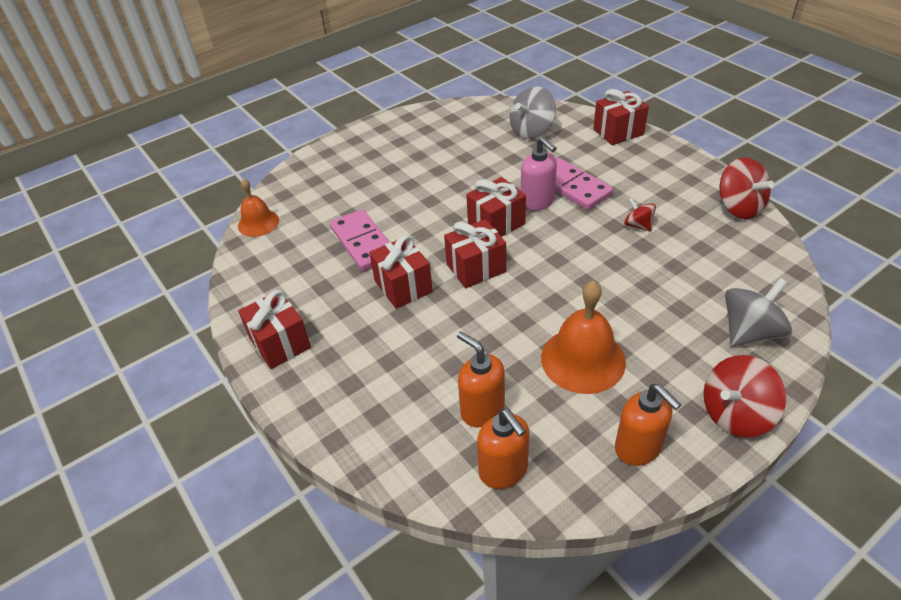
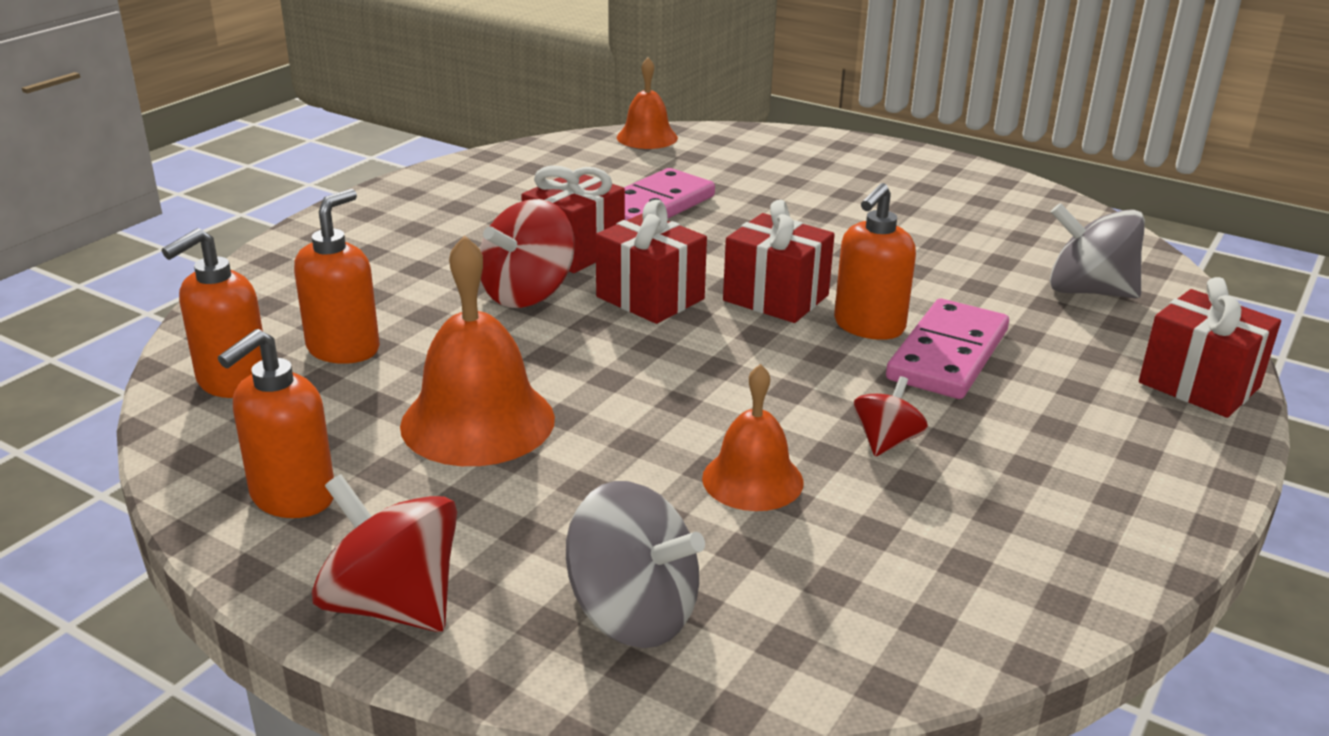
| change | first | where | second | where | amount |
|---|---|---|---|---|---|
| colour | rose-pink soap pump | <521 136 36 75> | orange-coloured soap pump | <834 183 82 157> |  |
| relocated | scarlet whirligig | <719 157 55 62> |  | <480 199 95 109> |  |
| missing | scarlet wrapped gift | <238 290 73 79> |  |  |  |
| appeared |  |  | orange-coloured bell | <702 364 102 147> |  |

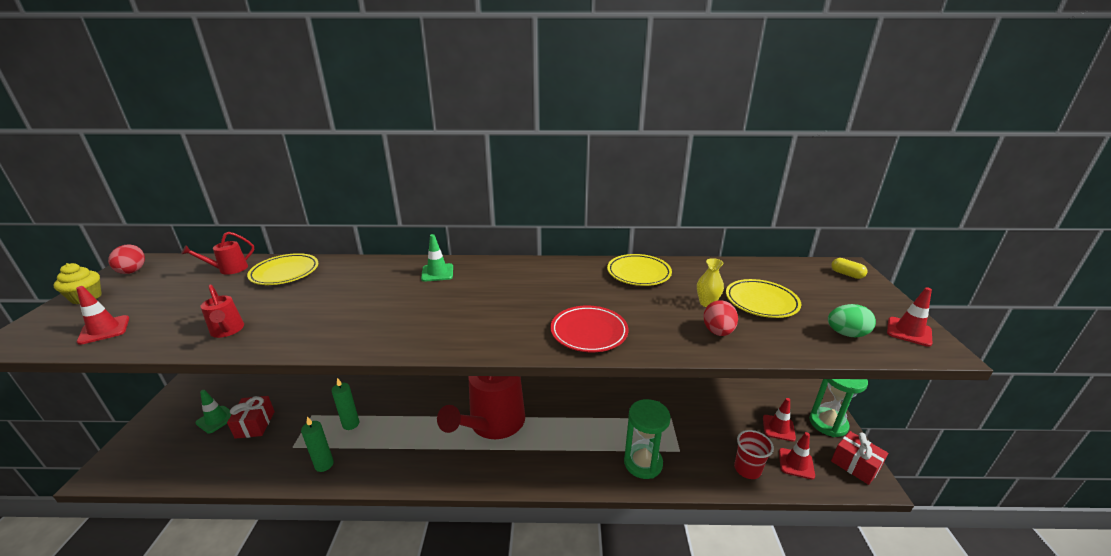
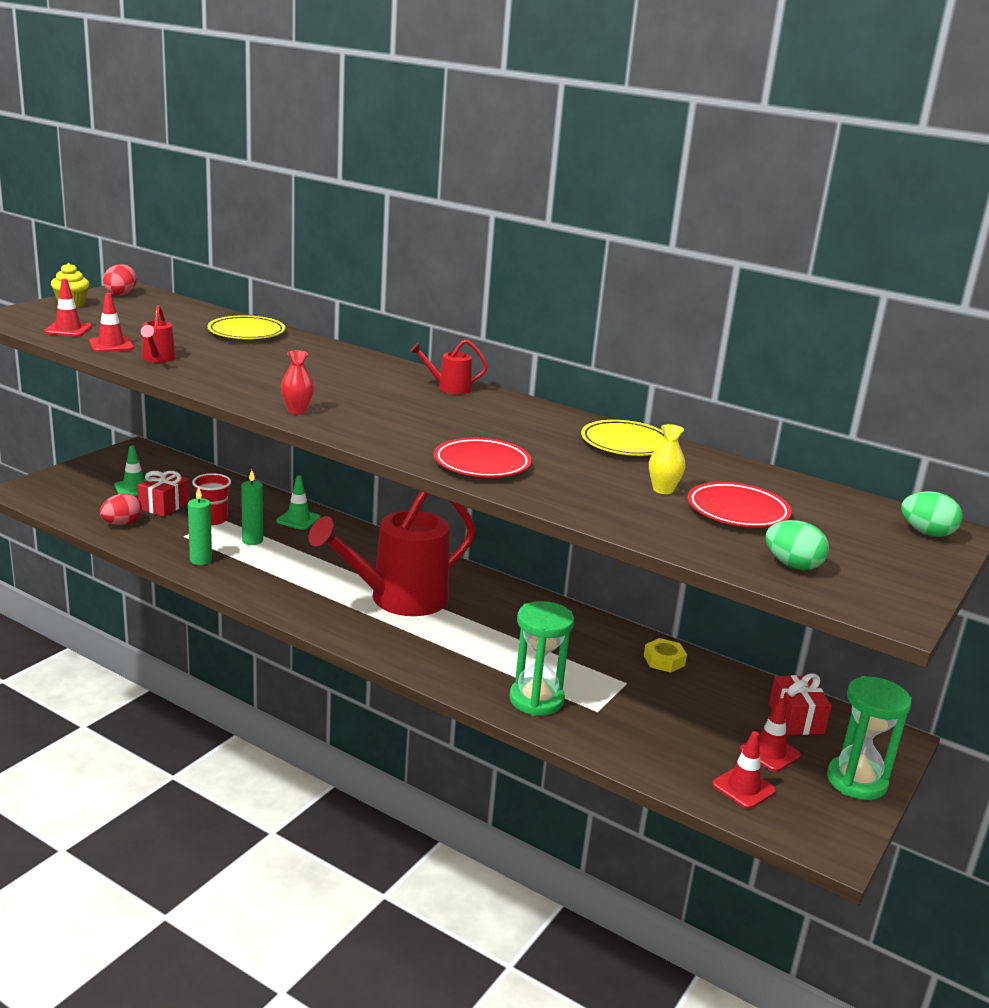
| change | first | where | second | where | amount |
|---|---|---|---|---|---|
| relocated | scarlet sprinkling can | <181 232 73 43> |  | <410 339 78 55> |  |
| relocated | green traffic cone | <421 234 32 48> |  | <276 476 45 54> |  |
| exchanged | yellow pill shape | <831 258 37 21> | green egg | <901 492 62 45> |  |
| colour | yellow dinner plate | <726 279 75 39> | scarlet dinner plate | <688 482 104 46> |  |
| relocated | scarlet traffic cone | <887 287 45 60> |  | <89 293 45 59> |  |
| relocated | scarlet egg | <703 301 35 35> |  | <100 493 42 32> |  |
| relocated | scarlet cup | <734 430 40 49> |  | <192 473 39 52> |  |
| relocated | scarlet wrapped gift | <831 431 57 54> |  | <769 673 63 62> |  |
| appeared |  |  | scarlet tall vase | <281 350 33 64> |  |
| appeared |  |  | yellow nut | <644 638 43 34> |  |

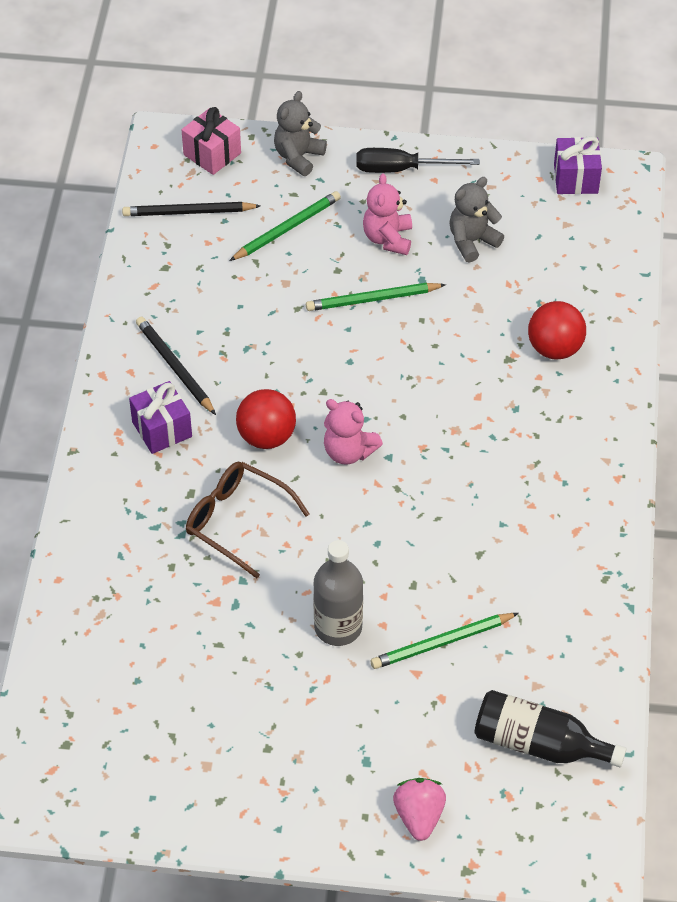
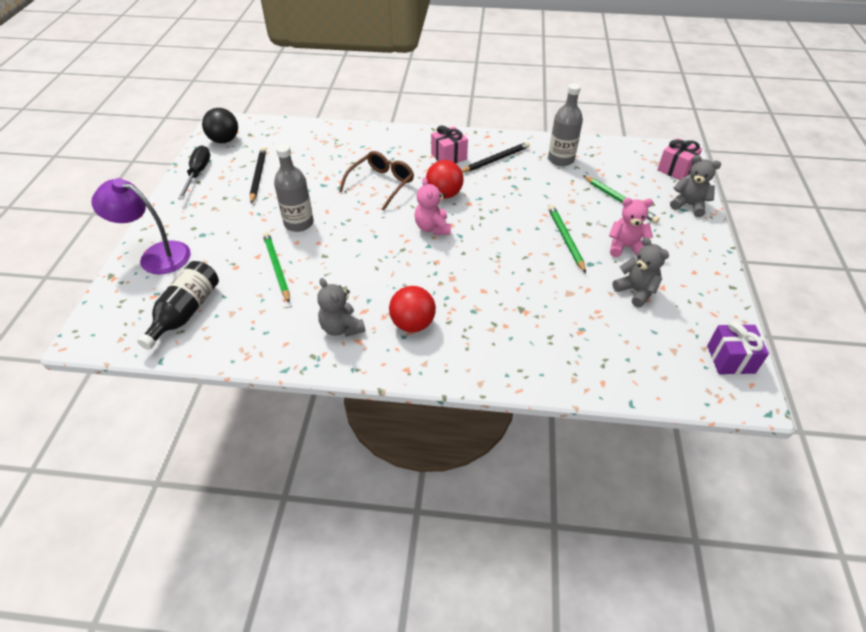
| change | first | where | second | where | amount |
|---|---|---|---|---|---|
| relocated | ebony screwdriver | <356 148 124 25> |  | <178 145 32 54> |  |
| relocated | ebony lead pencil | <122 202 139 14> |  | <250 147 16 57> |  |
| relocated | scarlet sphere | <528 301 58 58> |  | <389 286 47 46> |  |
| colour | royal purple wrapped gift | <129 381 63 73> | rose-pink wrapped gift | <431 126 37 37> |  |
| spun | rose-pink stuffed bear | <324 399 59 66> |  | <415 177 36 58> | 45 degrees counterclockwise |
| exchanged | rose-pink toy strawberry | <393 778 53 63> | royal purple lamp | <92 178 99 96> |  |
| appeared |  |  | grey flask | <548 83 35 83> |  |
| appeared |  |  | ebony sphere | <202 108 36 35> |  |
| appeared |  |  | grey stuffed bear | <317 278 48 59> |  |

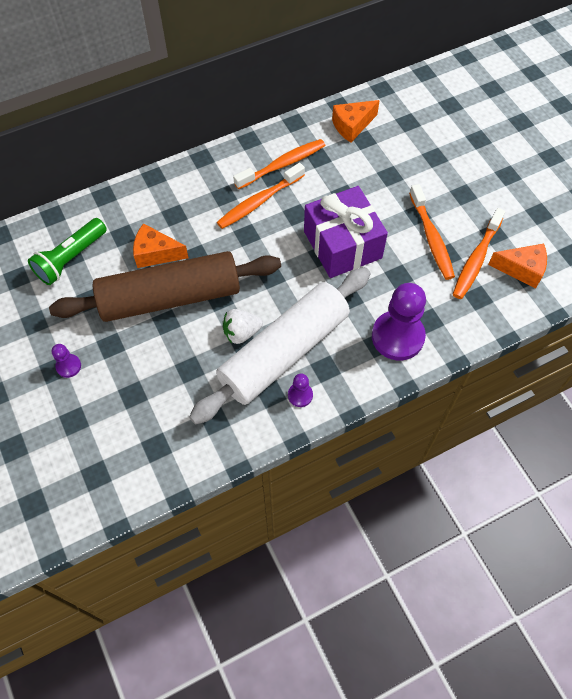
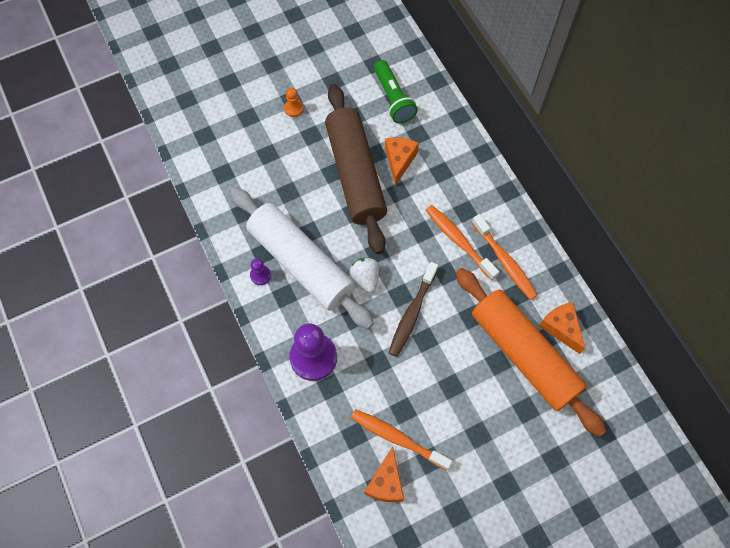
| change | first | where | second | where | amount |
|---|---|---|---|---|---|
| missing | orange-coloured dental brush | <409 184 46 96> |  |  |  |
| exchanged | royal purple wrapped gift | <304 186 84 92> | brown dental brush | <389 262 49 95> |  |
| spun | green torch | <28 218 79 67> |  | <374 60 44 63> | 150 degrees counterclockwise |
| relocated | snow-white toy strawberry | <223 309 40 35> |  | <350 257 29 35> |  |
| colour | royal purple game pawn | <52 344 29 34> | orange-coloured game pawn | <284 88 19 29> |  |
| appeared |  |  | orange-coloured pastry roller | <456 268 150 169> |  |

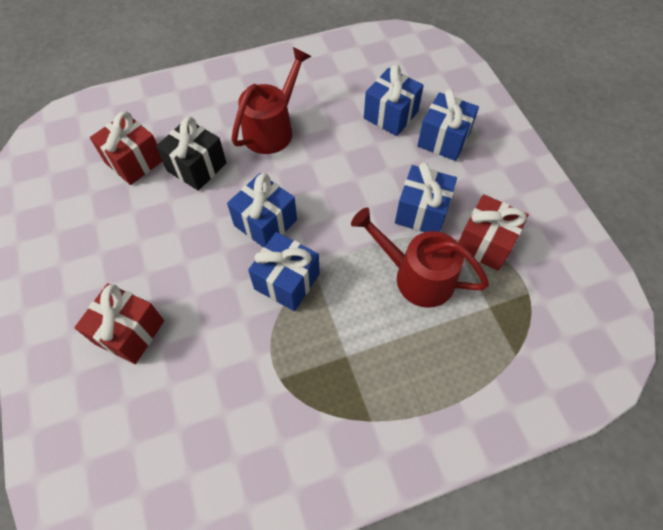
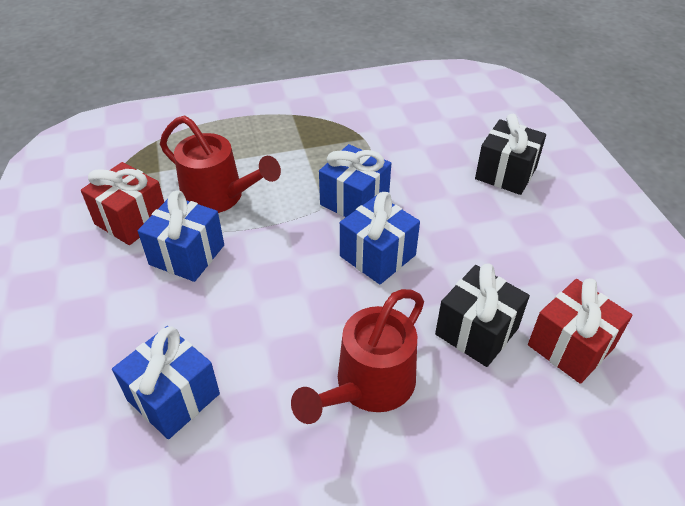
| change | first | where | second | where | amount |
|---|---|---|---|---|---|
| missing | cobalt wrapped gift | <417 89 62 72> |  |  |  |
| colour | scarlet wrapped gift | <74 283 90 81> | ebony wrapped gift | <475 114 71 81> |  |

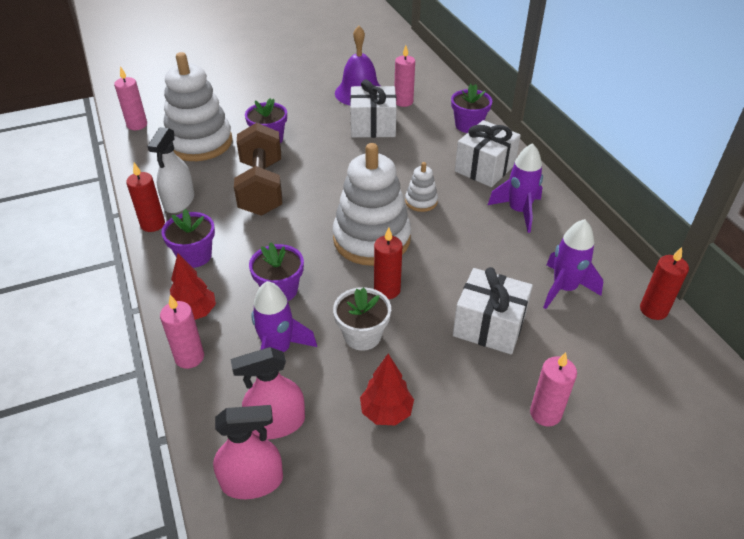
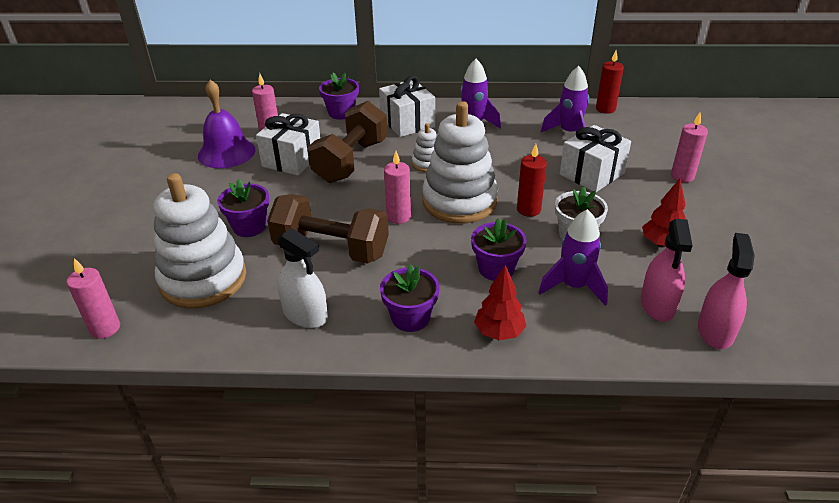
| change | first | where | second | where | amount |
|---|---|---|---|---|---|
| missing | scarlet pillar candle | <126 163 39 69> |  |  |  |
| relocated | rose-pink pillar candle | <160 295 44 74> |  | <384 151 27 73> |  |
| appeared |  |  | brown dumbbell | <308 101 80 82> |  |

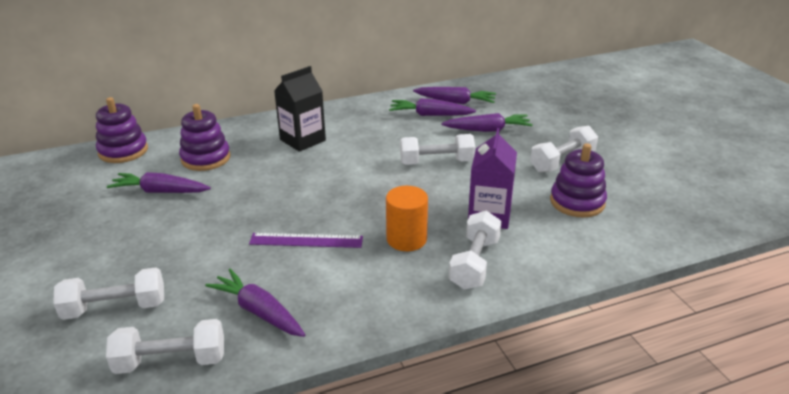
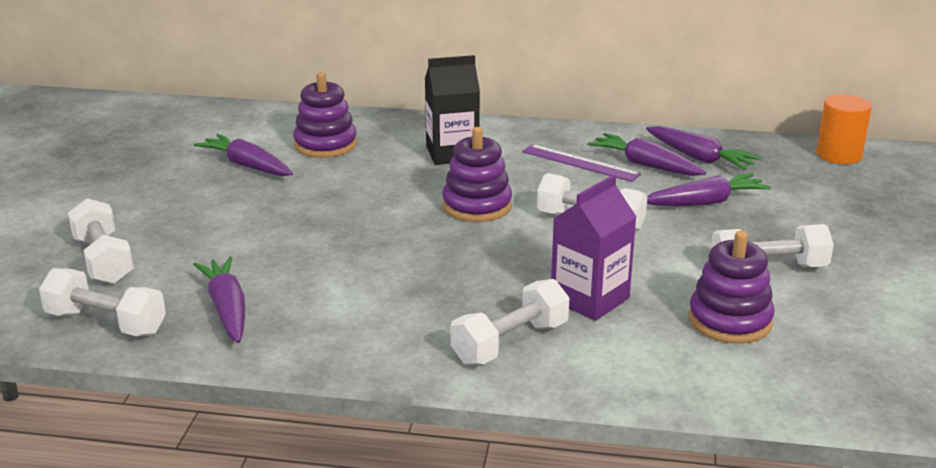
| change | first | where | second | where | amount |
|---|---|---|---|---|---|
| relocated | royal purple ring stacker | <96 97 52 66> |  | <442 127 70 95> |  |
| spun | royal purple toy carrot | <441 113 92 19> |  | <647 173 124 33> | 45 degrees counterclockwise |
| relocated | orange-coloured cylinder | <386 186 42 65> |  | <816 95 56 69> |  |
| relocated | royal purple measuring stick | <249 233 114 15> |  | <522 144 119 38> |  |
| spun | snow-white dumbbell | <53 267 111 53> |  | <68 198 66 86> | 45 degrees clockwise |

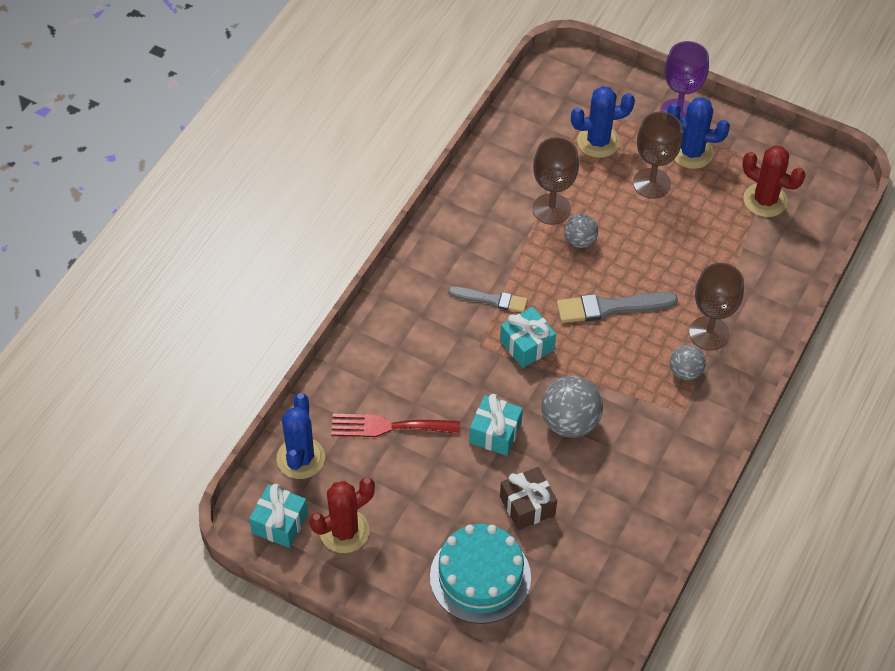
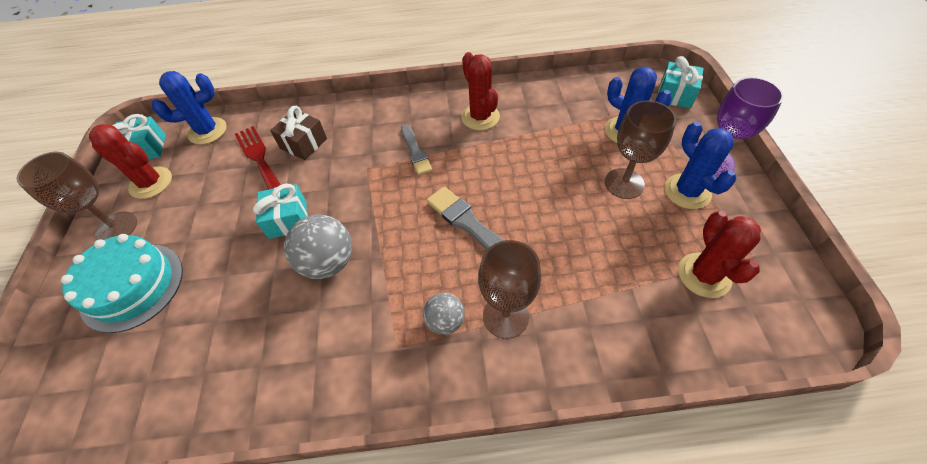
| change | first | where | second | where | amount |
|---|---|---|---|---|---|
| relocated | brown goblet | <533 137 46 88> |  | <17 152 120 88> |  |
| missing | grey sphere | <564 214 34 34> |  |  |  |
| relocated | teal wrapped gift | <500 307 56 61> |  | <658 56 46 52> |  |
| relocated | brown wrapped gift | <500 467 57 63> |  | <270 106 57 54> |  |
| appeared |  |  | scarlet saguaro cactus | <461 52 39 78> |  |

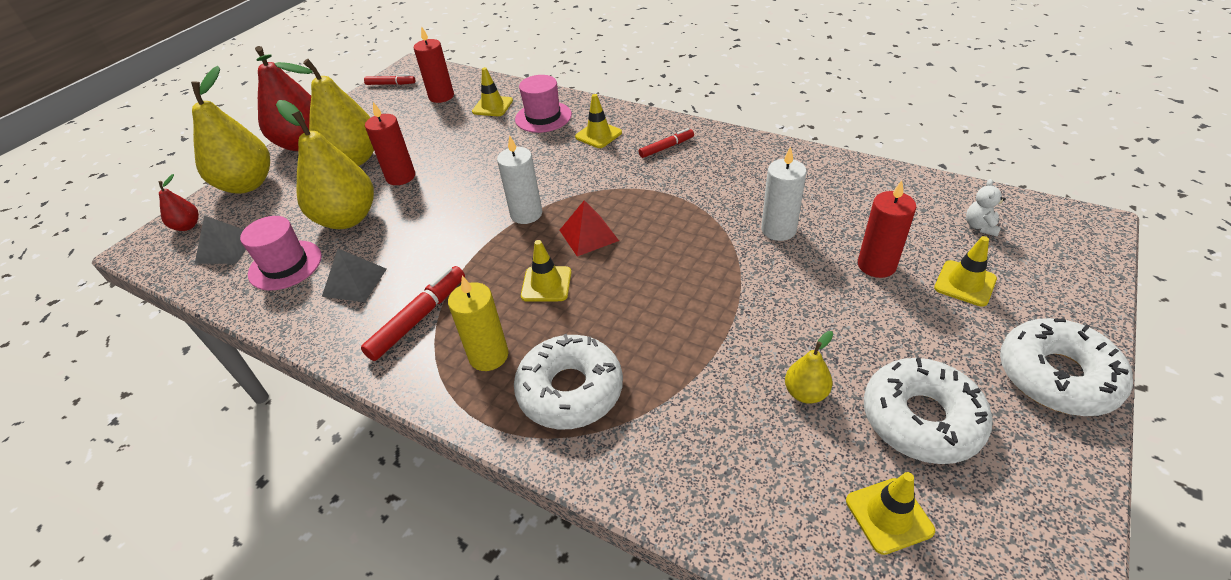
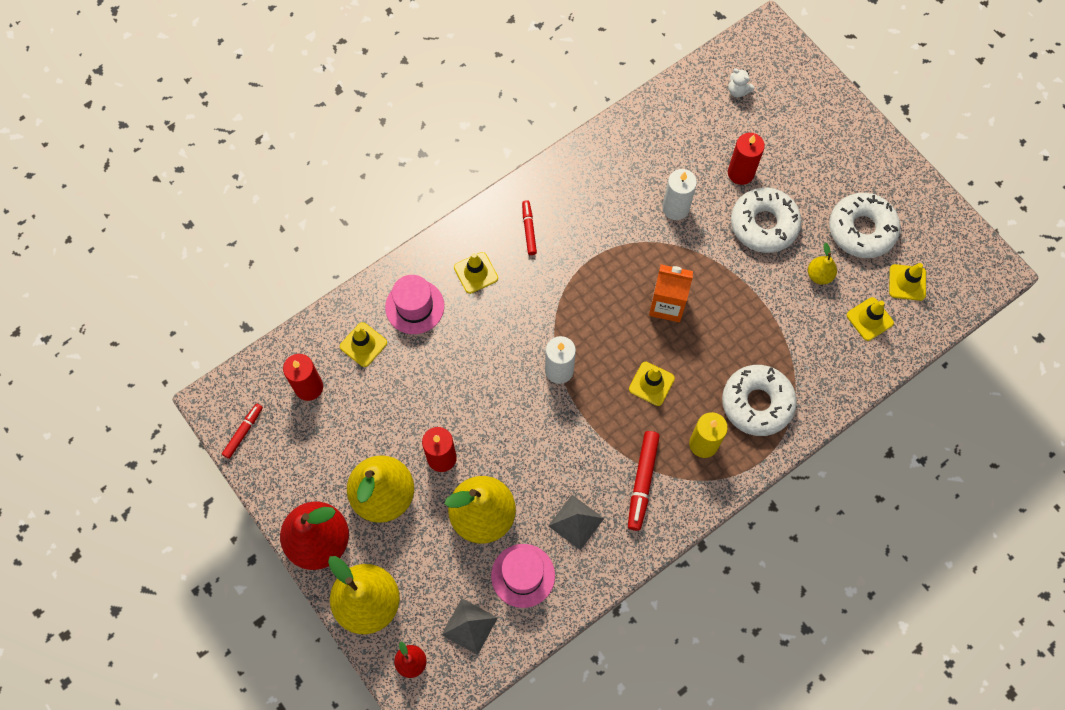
| change | first | where | second | where | amount |
|---|---|---|---|---|---|
| missing | scarlet pyramid shape | <559 200 60 57> |  |  |  |
| relocated | yellow traffic cone | <934 236 63 71> |  | <847 297 47 44> |  |
| spun | scarlet felt pen | <361 266 104 95> |  | <628 431 32 100> | 135 degrees counterclockwise |
| relocated | snow-white donut | <1000 318 133 98> |  | <731 187 71 66> |  |
| appeared |  |  | orange-coloured milk carton | <649 264 44 58> |  |

